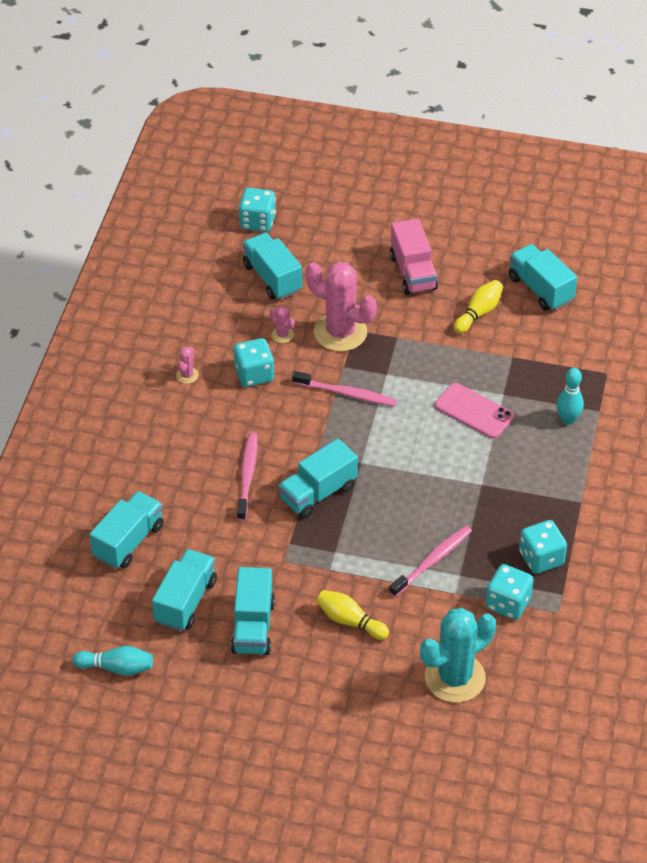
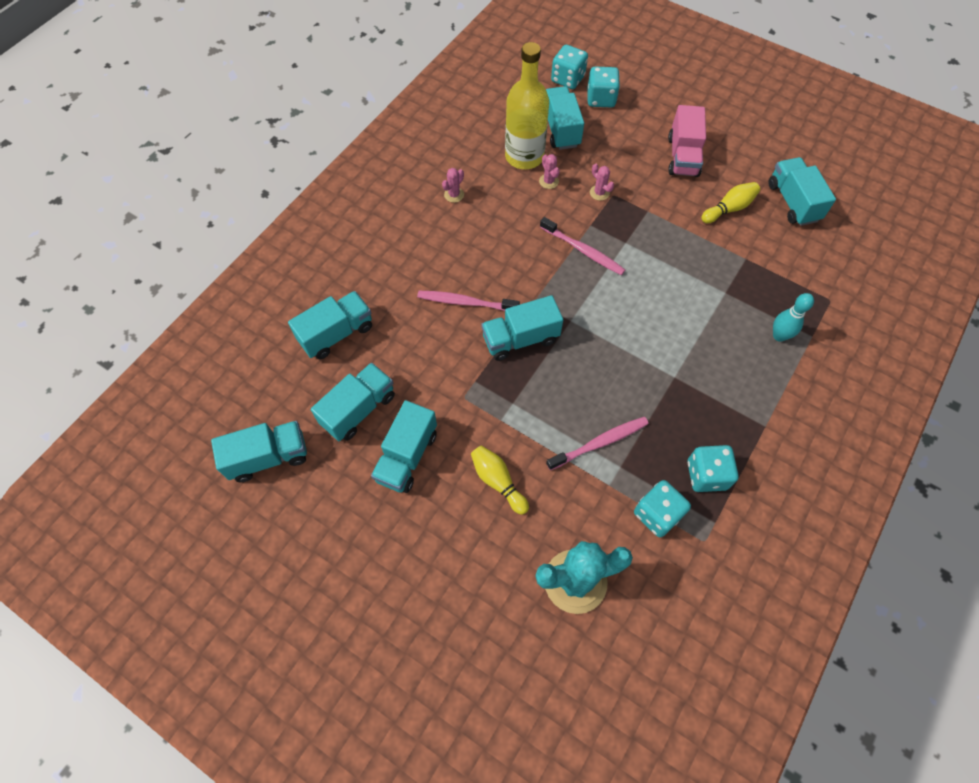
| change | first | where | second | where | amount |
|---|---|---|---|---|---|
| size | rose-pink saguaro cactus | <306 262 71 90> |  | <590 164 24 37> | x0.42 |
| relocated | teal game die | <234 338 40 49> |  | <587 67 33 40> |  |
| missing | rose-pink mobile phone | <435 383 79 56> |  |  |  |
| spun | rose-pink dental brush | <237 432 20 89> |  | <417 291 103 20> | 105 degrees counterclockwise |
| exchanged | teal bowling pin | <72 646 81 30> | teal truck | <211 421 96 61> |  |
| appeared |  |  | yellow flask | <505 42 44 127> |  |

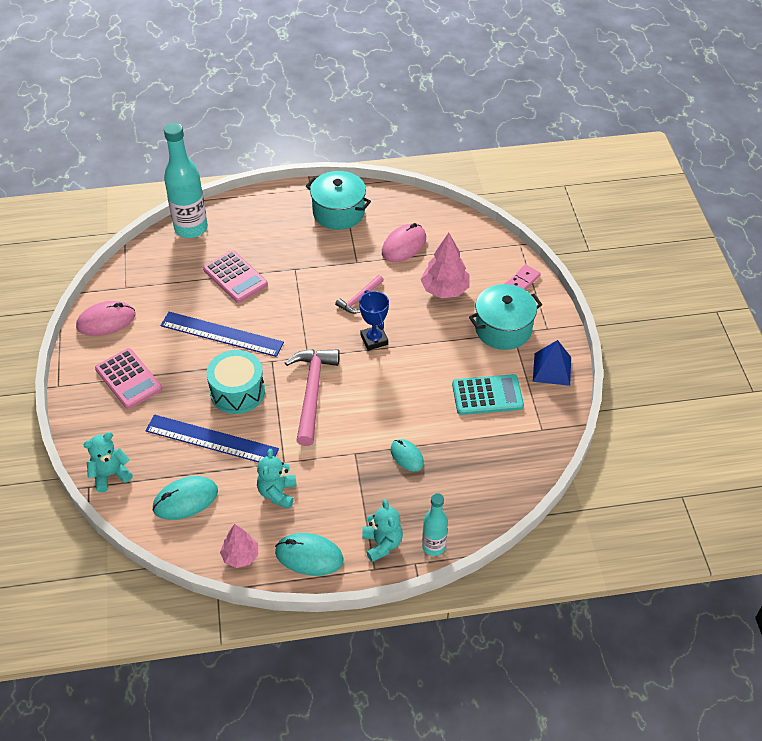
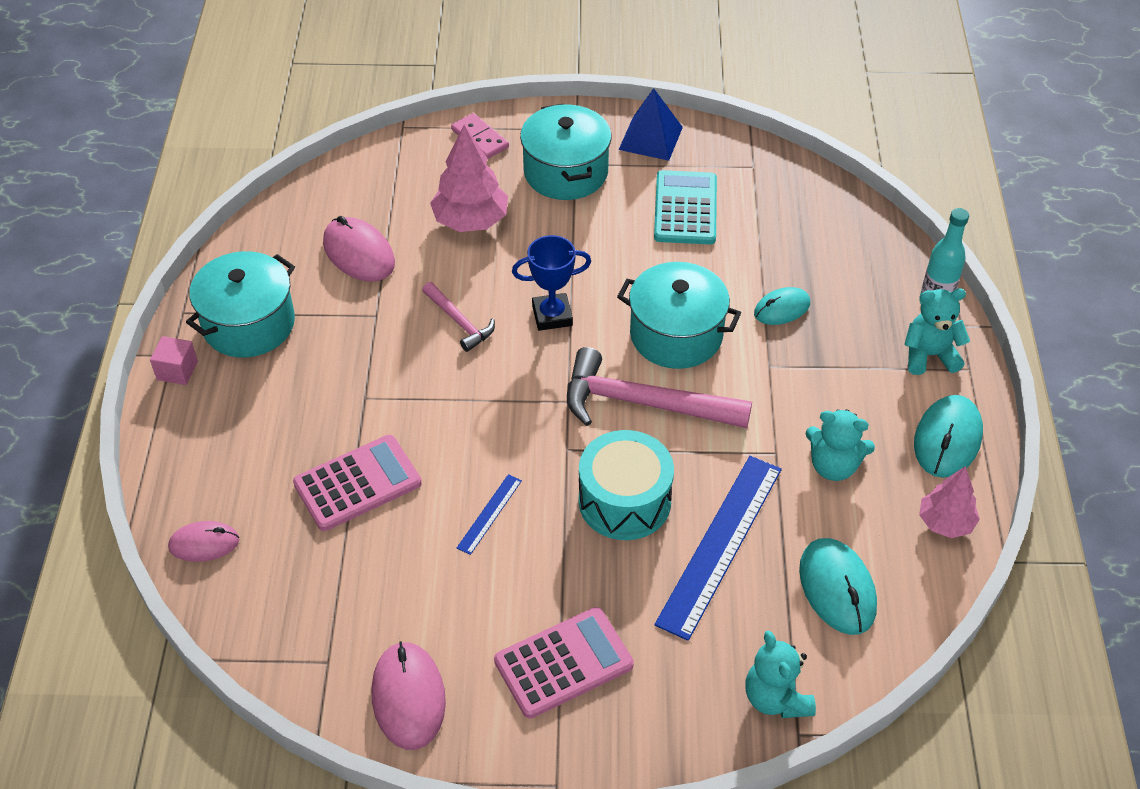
| change | first | where | second | where | amount |
|---|---|---|---|---|---|
| exchanged | teal flask | <164 123 44 115> | rose-pink mouse | <168 521 71 41> |  |
| size | cobalt measuring stick | <160 312 124 45> |  | <457 474 65 81> | x0.45 |
| appeared |  |  | teal cooking pot | <617 262 124 107> |  |
| appeared |  |  | rose-pink cube | <150 336 48 49> |  |

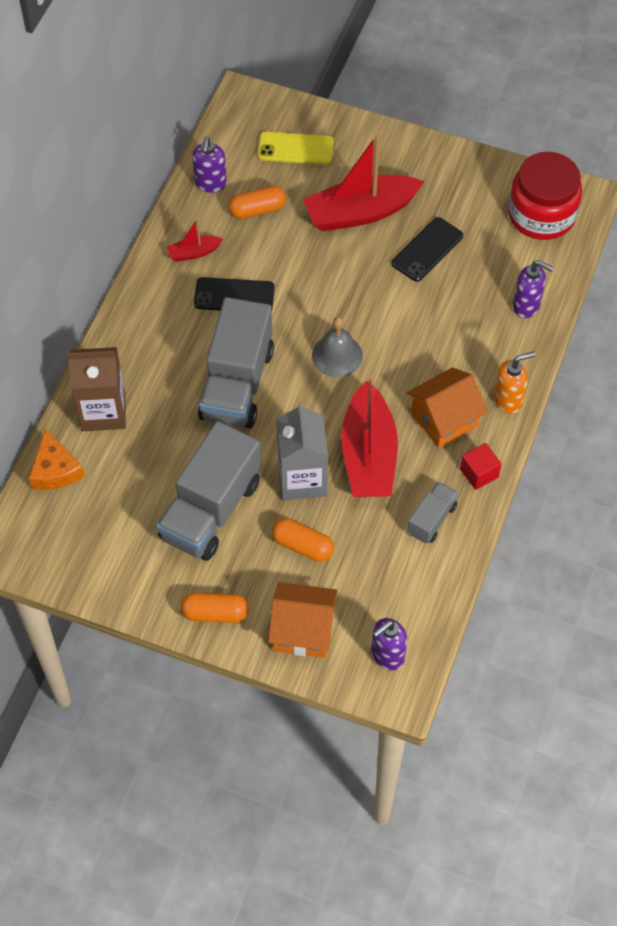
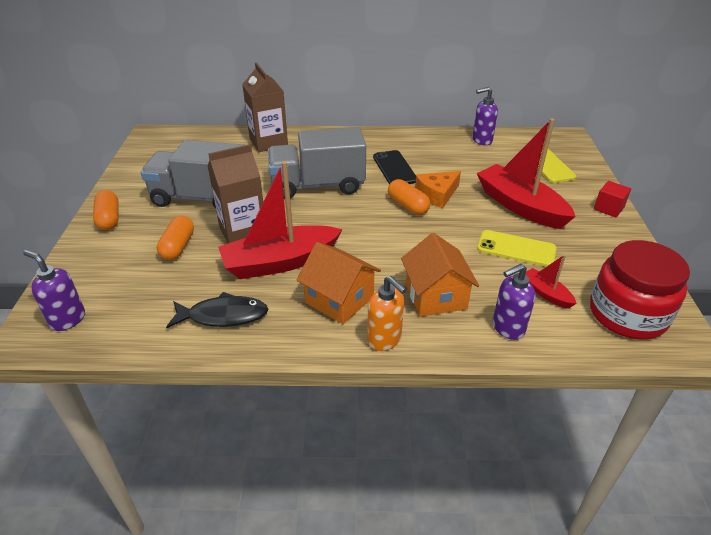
| change | first | where | second | where | amount |
|---|---|---|---|---|---|
| relocated | orange-coloured pill shape | <229 186 57 33> |  | <388 179 42 36> |  |
| colour | ebony mobile phone | <392 217 71 65> | yellow mobile phone | <477 230 79 37> |  |
| relocated | scarlet sailboat | <167 219 56 43> |  | <525 254 52 55> |  |
| spun | royal purple soap pump | <513 260 41 58> |  | <493 264 42 76> | 60 degrees clockwise |
| missing | grey bell | <312 317 51 60> |  |  |  |
| colour | grey milk carton | <276 403 52 97> | brown milk carton | <208 144 55 99> |  |
| relocated | orange-coloured cheese | <29 428 56 62> |  | <415 171 46 37> |  |
| relocated | scarlet cube | <460 443 42 47> |  | <594 181 37 37> |  |
| exchanged | grey truck | <407 482 51 61> | ebony toy fish | <166 292 103 36> |  |
| relocated | orange-coloured toy house | <268 582 70 76> |  | <401 233 78 84> |  |

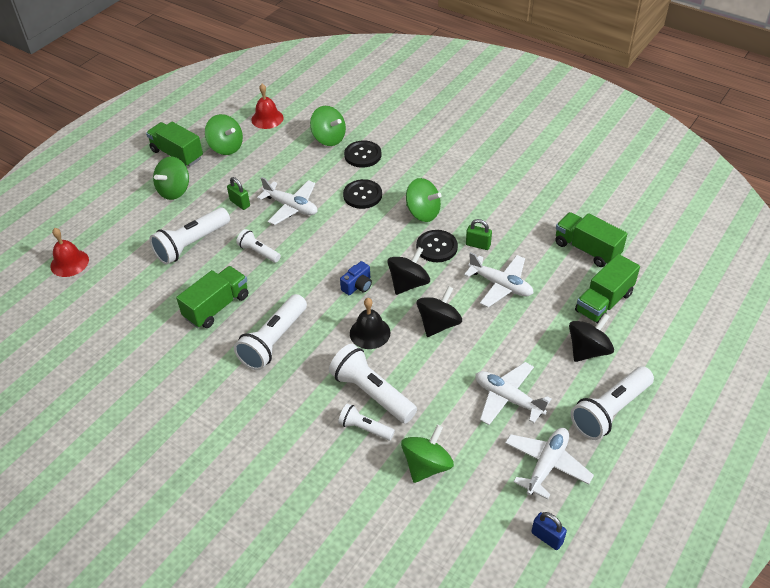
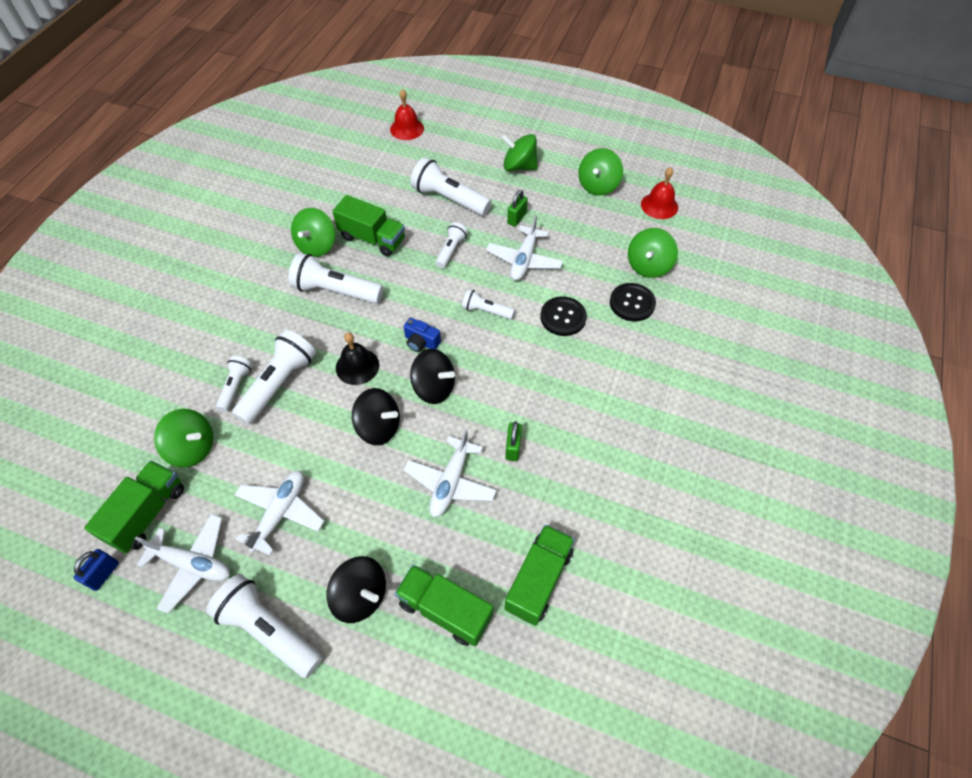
| change | first | where | second | where | amount |
|---|---|---|---|---|---|
| relocated | green truck | <146 122 57 44> |  | <84 461 100 92> |  |
| relocated | green whirligig | <406 178 36 44> |  | <291 208 44 49> |  |
| missing | ebony shirt button | <416 230 42 32> |  |  |  |
| appeared |  |  | snow-white torch | <462 289 53 30> |  |

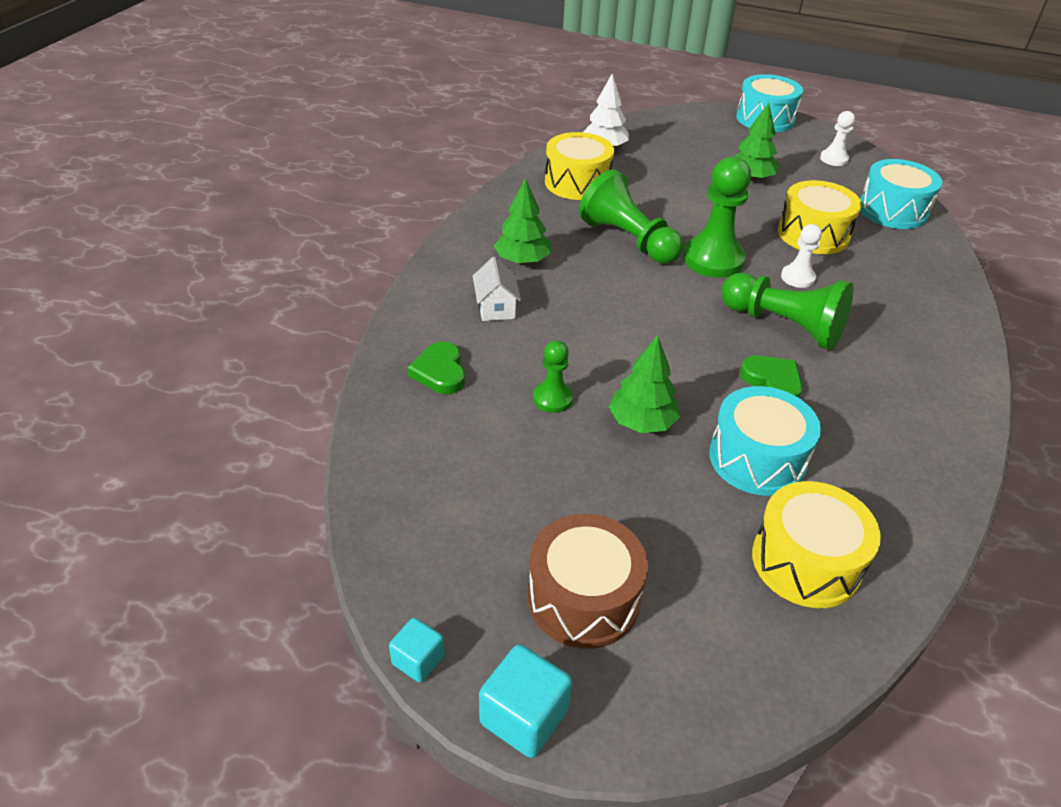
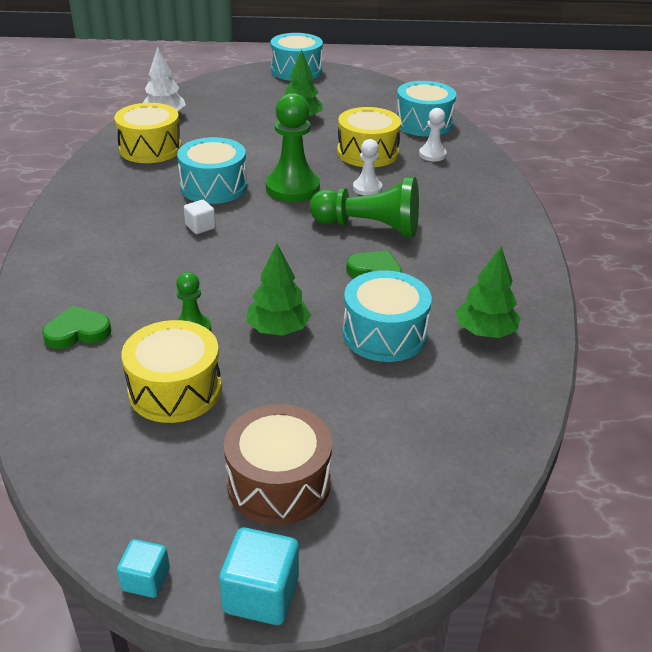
| change | first | where | second | where | amount |
|---|---|---|---|---|---|
| relocated | snow-white game pawn | <820 111 35 55> |  | <419 108 28 53> |  |
| exchanged | green game pawn | <579 169 105 95> | teal snare drum | <177 137 70 67> |  |
| relocated | green tree | <494 178 57 86> |  | <456 247 65 91> |  |
| missing | snow-white toy house | <473 257 48 64> |  |  |  |
| spun | green heart shape | <407 342 58 52> |  | <42 305 69 44> | 105 degrees clockwise |
| relocated | yellow snare drum | <752 481 129 127> |  | <121 320 101 103> |  |
| appeared |  |  | snow-white cube | <184 200 32 34> |  |

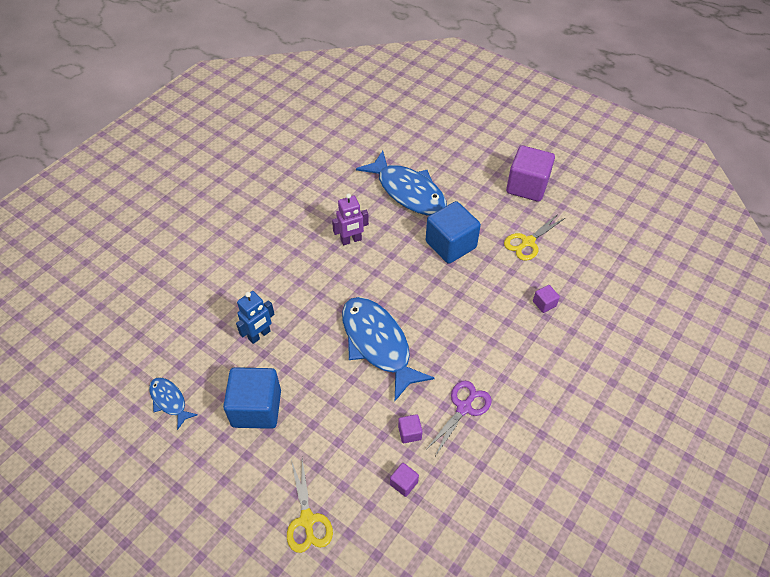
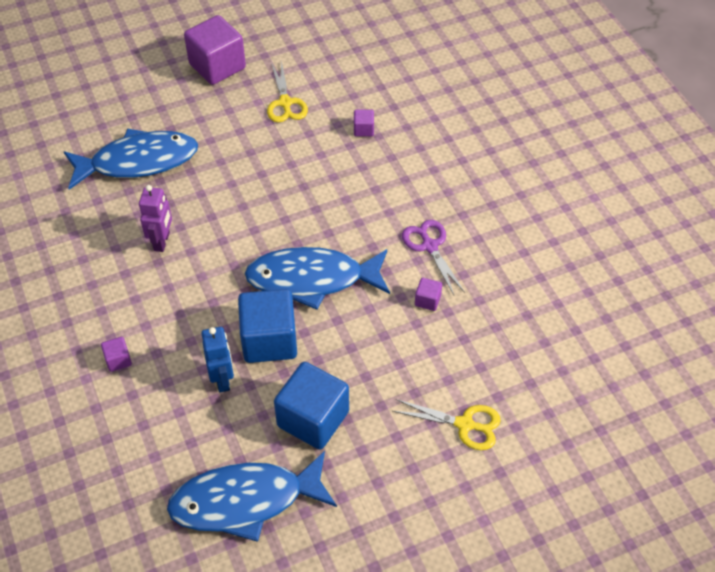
| change | first | where | second | where | amount |
|---|---|---|---|---|---|
| relocated | cobalt cube | <426 201 55 63> |  | <238 289 59 74> |  |
| size | cobalt toy fish | <149 378 49 52> |  | <167 451 170 91> | x2.04 |
| relocated | royal purple cube | <390 463 29 34> |  | <101 337 31 35> |  |

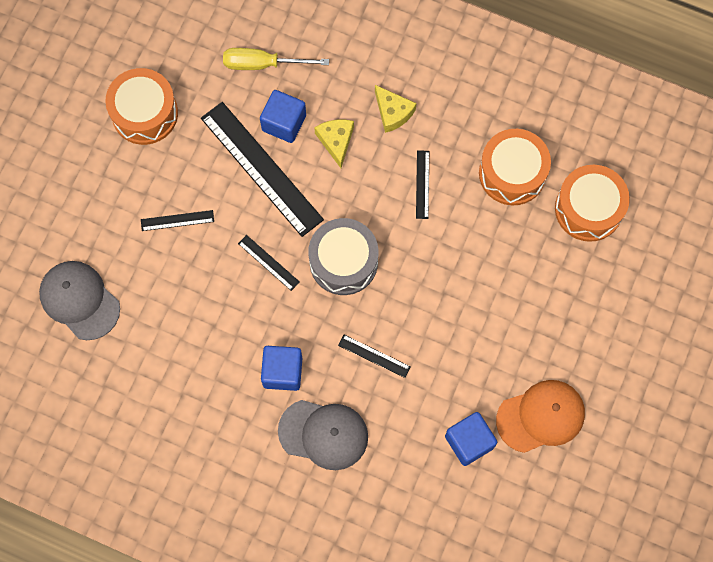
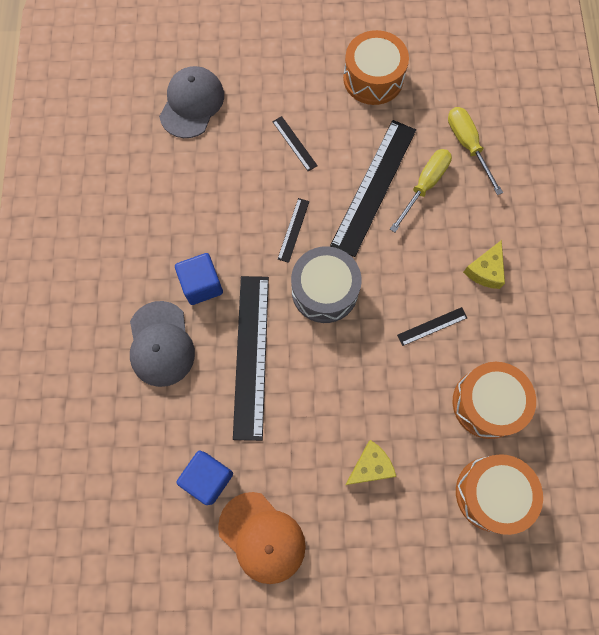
| change | first | where | second | where | amount |
|---|---|---|---|---|---|
| exchanged | cobalt cube | <260 90 46 53> | yellow screwdriver | <390 149 62 83> |  |
| relocated | yellow cheese | <314 120 40 48> |  | <345 440 51 45> |  |
| size | ebony measuring stick | <338 335 73 43> |  | <233 276 36 165> | x2.27 |

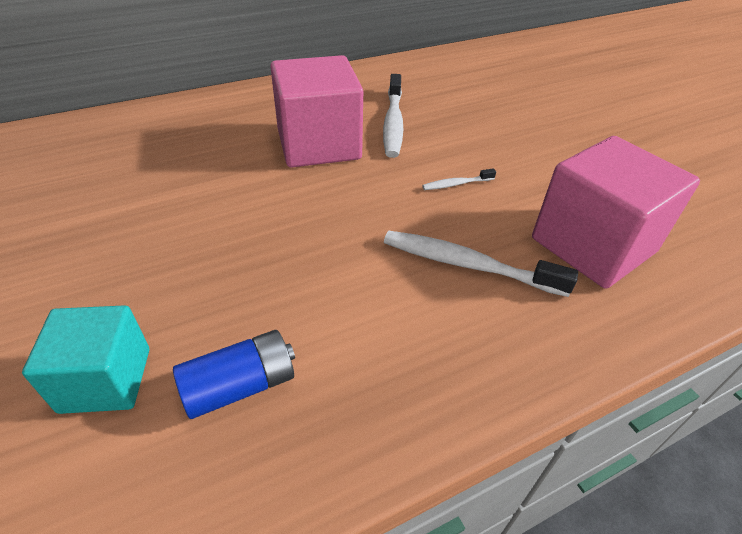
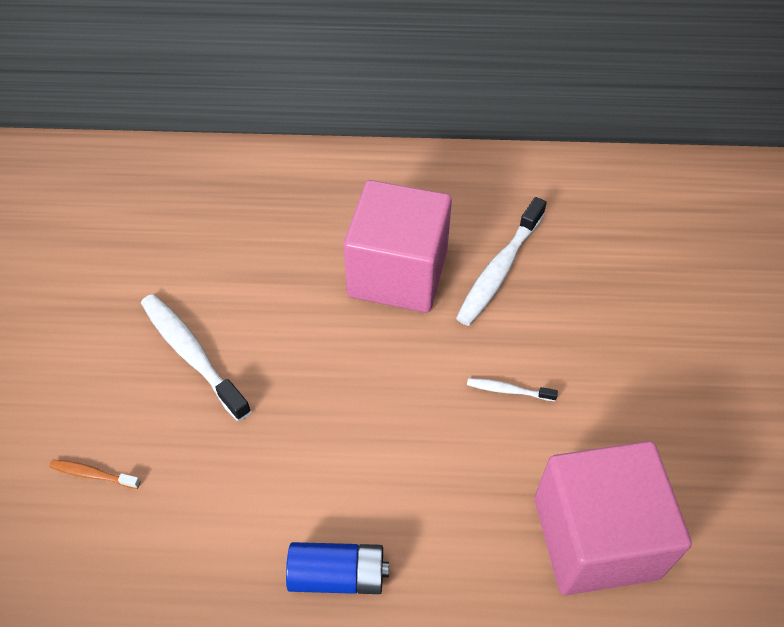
| change | first | where | second | where | amount |
|---|---|---|---|---|---|
| relocated | snow-white dental brush | <384 231 194 66> |  | <141 294 110 127> |  |
| exchanged | teal cube | <22 305 127 109> | orange-coloured dental brush | <49 460 92 29> |  |
| relocated | cobalt AA battery | <173 330 122 89> |  | <286 542 103 52> |  |

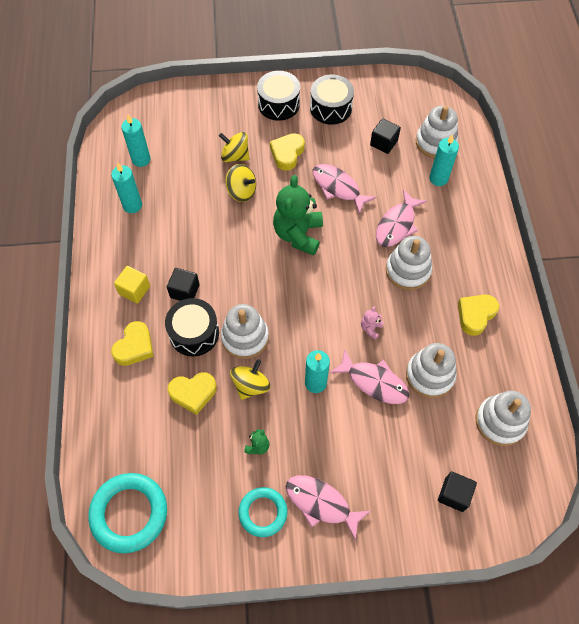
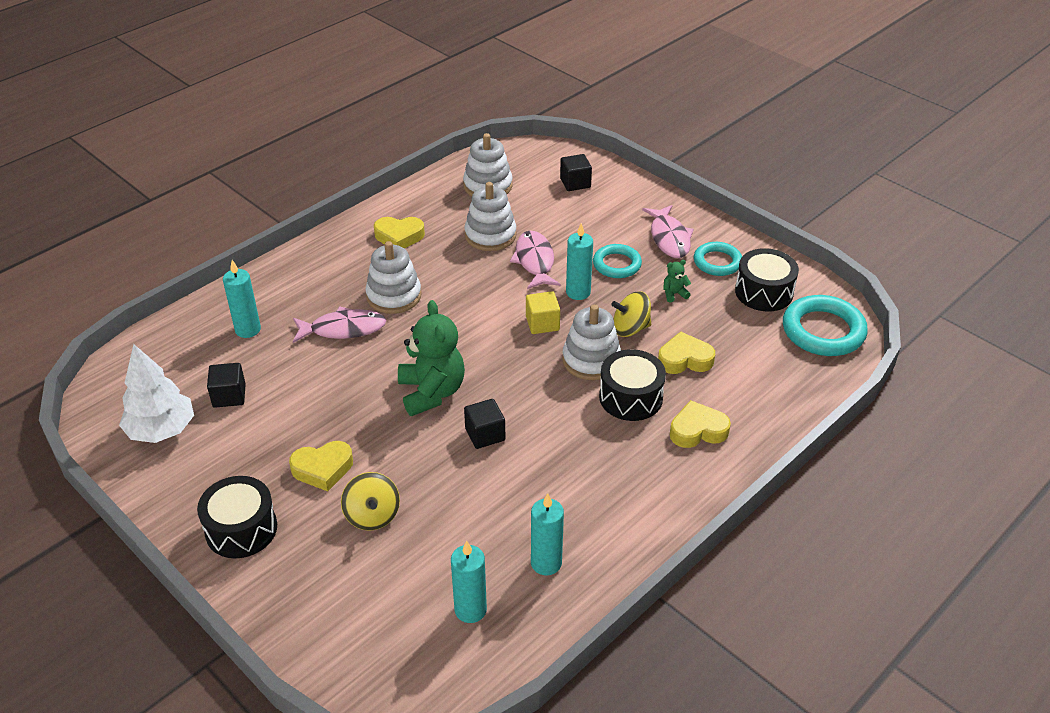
| change | first | where | second | where | amount |
|---|---|---|---|---|---|
| relocated | ebony snare drum | <310 74 44 51> |  | <735 248 64 64> |  |
| missing | snow-white ring stacker | <416 106 42 53> |  |  |  |
| missing | yellow whirligig | <225 164 31 38> |  |  |  |
| missing | rose-pink toy fish | <313 164 63 50> |  |  |  |
| spun | green stuffed bear | <273 175 50 80> |  | <398 300 67 116> | 75 degrees counterclockwise |
| relocated | yellow cube | <114 266 36 37> |  | <526 291 34 43> |  |
| relocated | ebony cube | <167 268 33 33> |  | <464 399 41 50> |  |
| missing | rose-pink stuffed bear | <361 306 22 34> |  |  |  |
| spun | yellow heart shape | <168 372 49 43> |  | <658 332 57 42> | 45 degrees counterclockwise |
| appeared |  |  | teal ring | <593 244 49 34> |  |
| appeared |  |  | snow-white tree | <119 344 75 99> |  |

